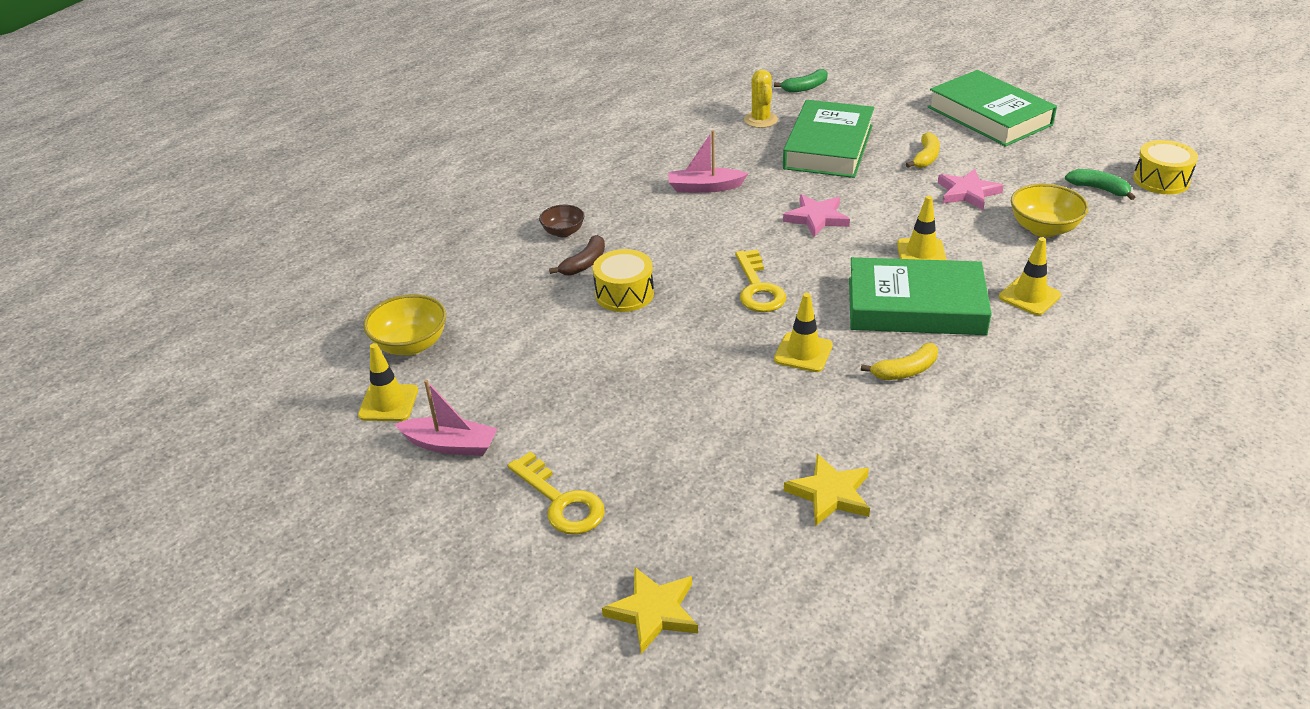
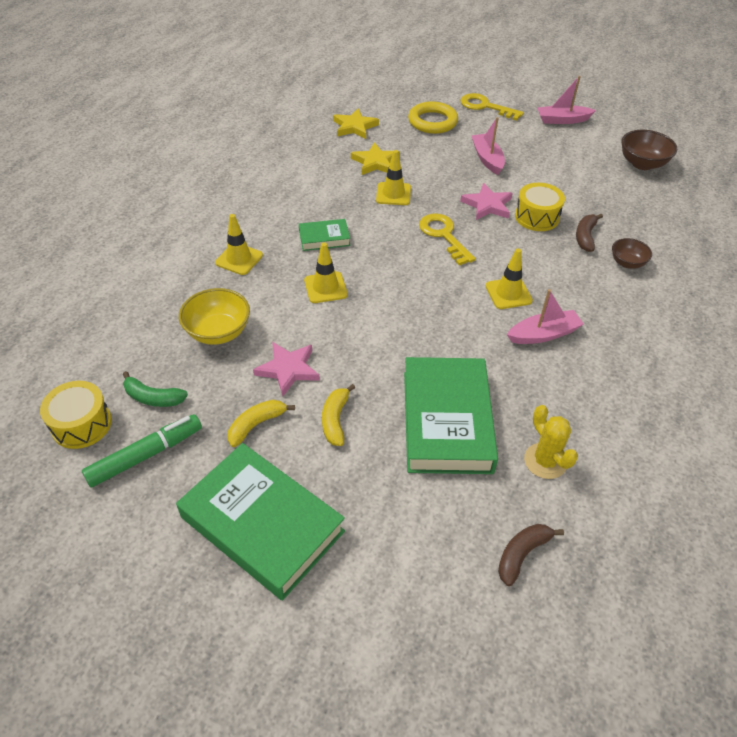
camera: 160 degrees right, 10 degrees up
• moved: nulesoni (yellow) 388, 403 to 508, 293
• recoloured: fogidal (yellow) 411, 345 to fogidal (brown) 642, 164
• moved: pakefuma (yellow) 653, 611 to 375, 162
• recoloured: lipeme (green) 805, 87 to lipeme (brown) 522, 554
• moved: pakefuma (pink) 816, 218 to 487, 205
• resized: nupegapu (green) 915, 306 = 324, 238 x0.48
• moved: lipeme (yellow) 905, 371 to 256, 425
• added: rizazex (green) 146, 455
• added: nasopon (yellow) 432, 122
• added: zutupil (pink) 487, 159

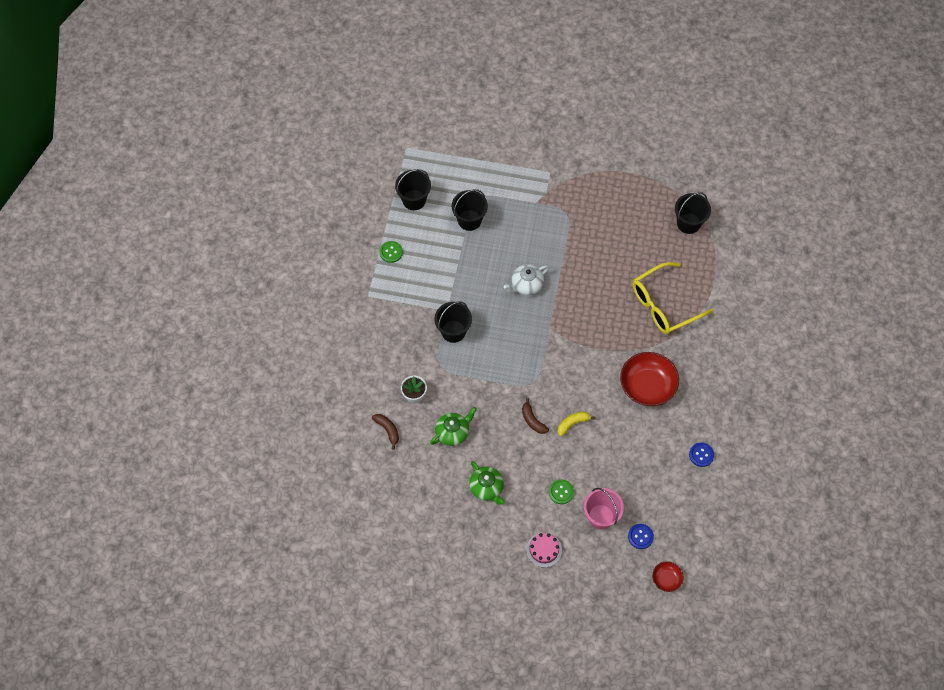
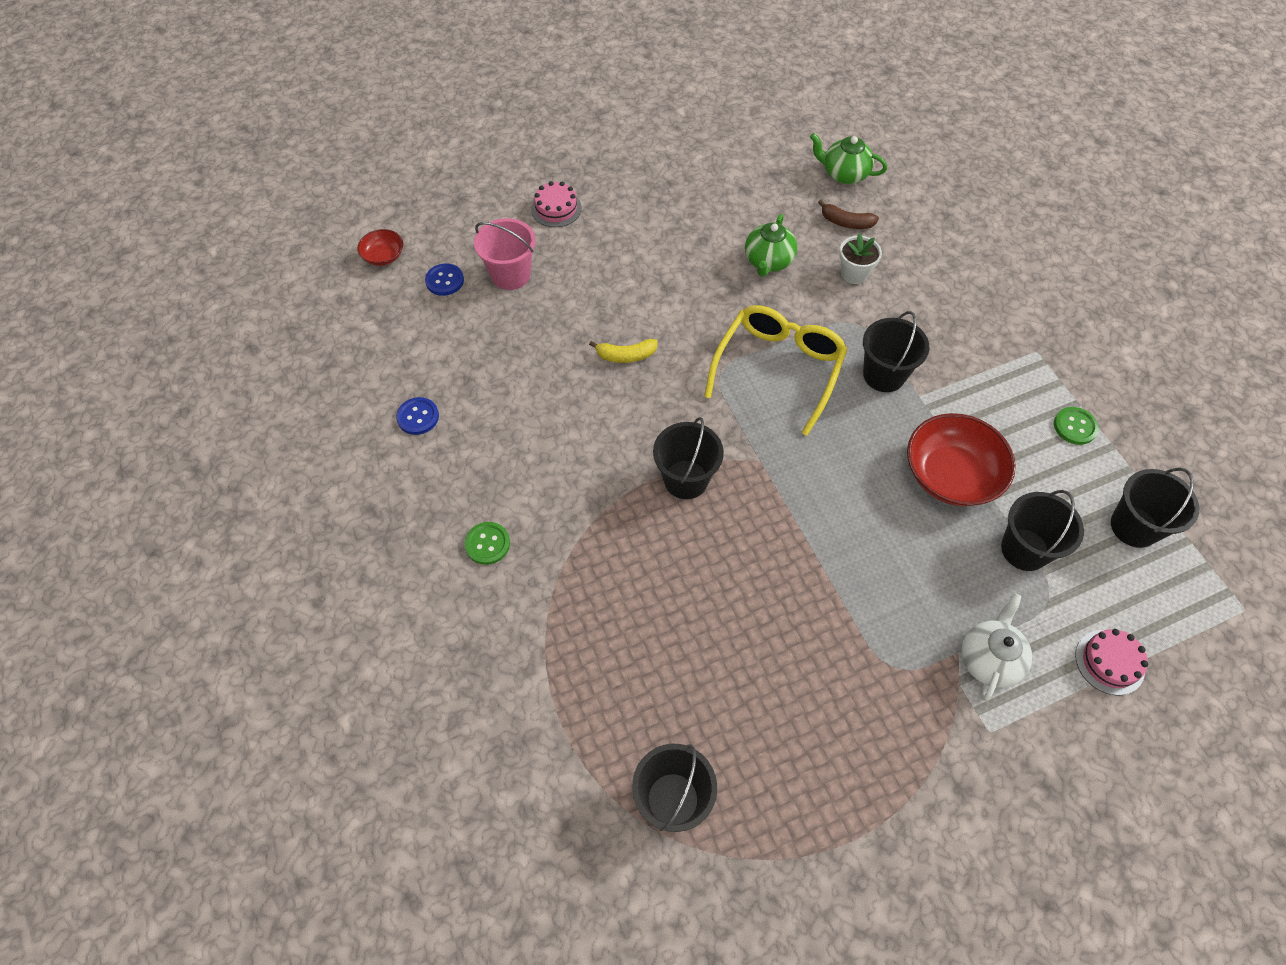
camera: 145 degrees right, 5 degrees down
• moved: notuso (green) 487, 488 to 844, 174
• moved: notuso (white) 526, 285 to 989, 659
• removed: lipeme (brown) 532, 420
• moved: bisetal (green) 561, 492 to 487, 544
• turned: lipeme (yellow) 573, 423 = 626, 356 60 degrees clockwise
• moved: fogidal (red) 647, 386 to 951, 475
• moved: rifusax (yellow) 664, 304 to 778, 369
• added: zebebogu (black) 686, 479
• added: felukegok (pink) 1109, 662

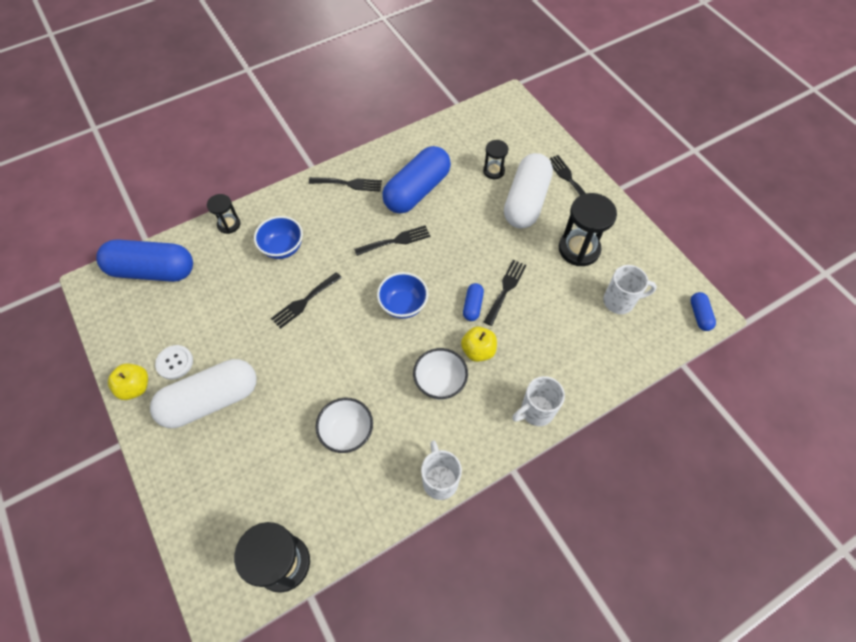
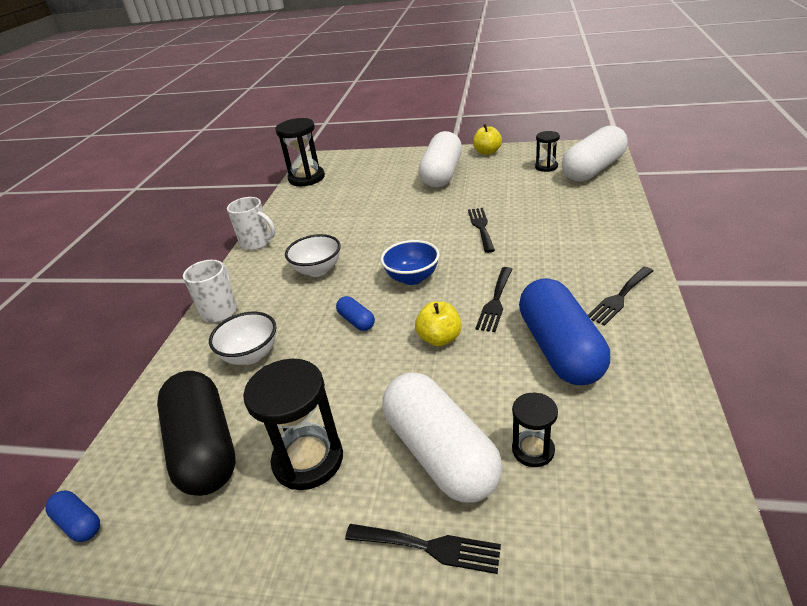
camera: 135 degrees right, 25 degrees down
• recoloured: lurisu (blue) 153, 270 to lurisu (white) 593, 169
• removed: bisetal (white) 174, 362
• moved: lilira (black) 229, 224 to 546, 167
• removed: fogidal (blue) 283, 248
• moved: fogidal (white) 347, 432 to 251, 355
• moved: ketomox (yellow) 478, 350 to 439, 338
• removed: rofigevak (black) 505, 289
• replaced: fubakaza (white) 619, 301 to lurisu (black) 204, 448

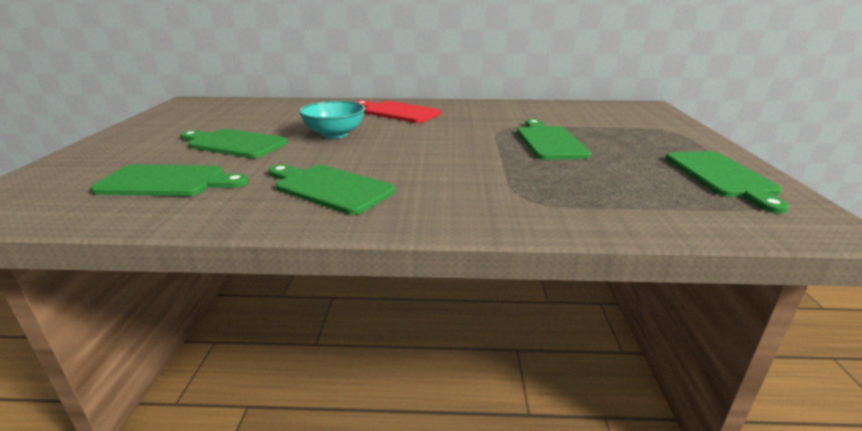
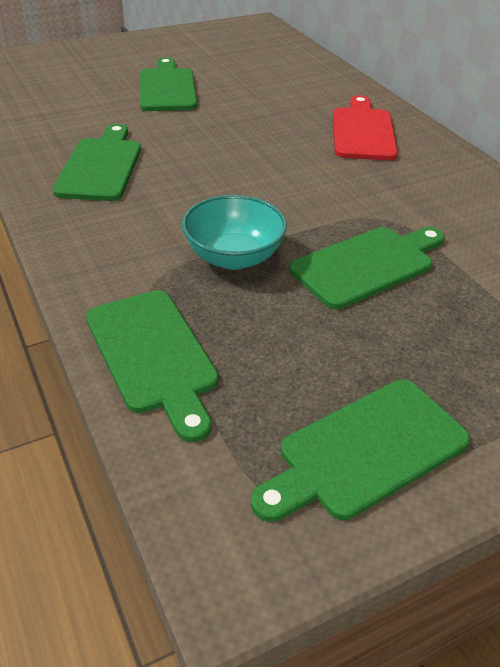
camera: 60 degrees right, 15 degrees up
• moved: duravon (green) 167, 182 to 153, 355
• moved: fogidal (turquoise) 334, 134 to 233, 257

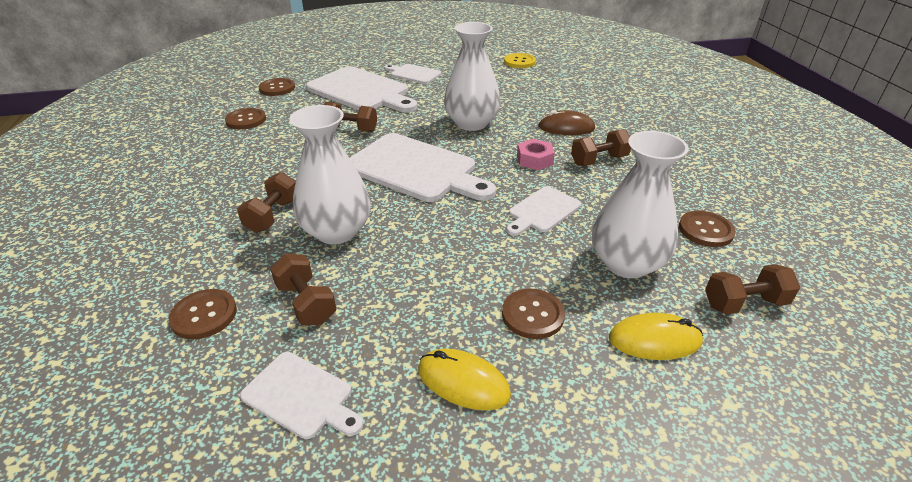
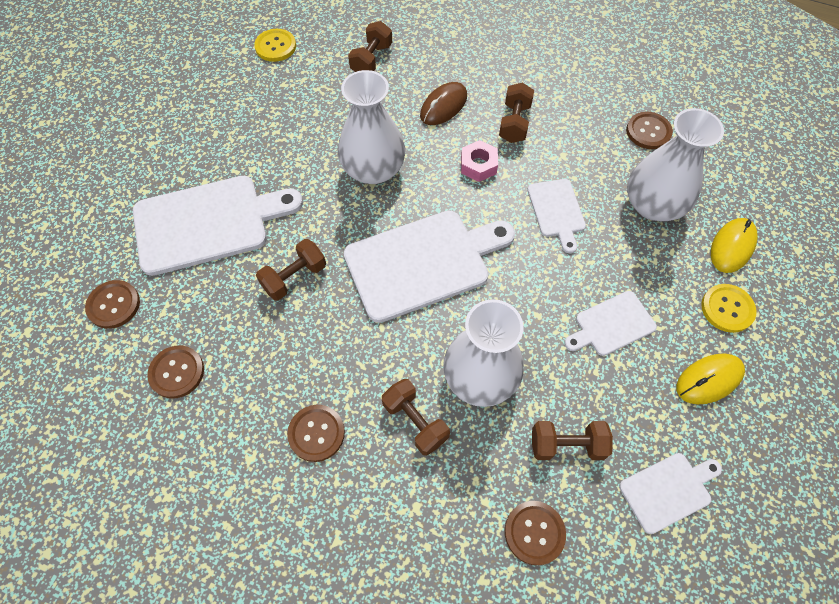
camera: 55 degrees left, 25 degrees up
• moved: duravon (white) 413, 74 to 611, 325
• moved: bisetal (brown) 532, 315 to 316, 433
• moved: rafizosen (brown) 744, 303 to 371, 60
• added: bisetal (yellow) 727, 309

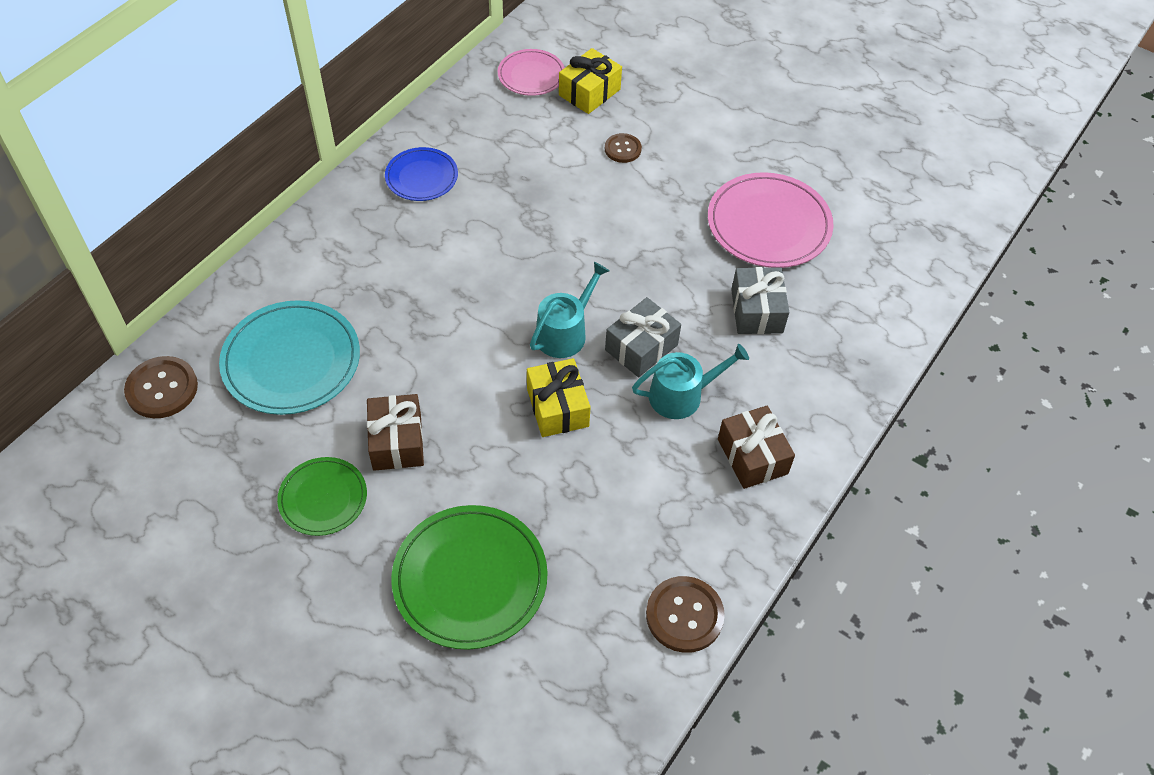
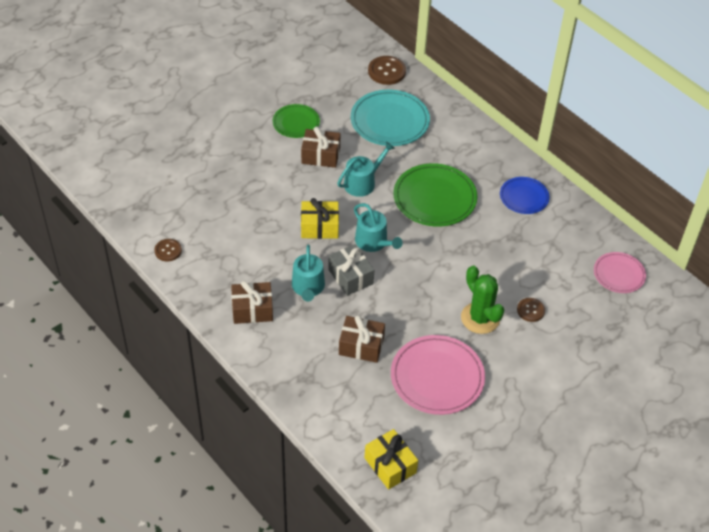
camera: 105 degrees right, 5 degrees down
• moved: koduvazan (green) 470, 579 to 434, 198
• moved: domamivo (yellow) 589, 92 to 390, 465
• resized: bisetal (brown) 684, 615 = 168, 251 x0.62
• recoloured: domamivo (grey) 756, 311 to domamivo (brown) 361, 346
• added: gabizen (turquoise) 363, 182
• added: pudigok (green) 480, 318

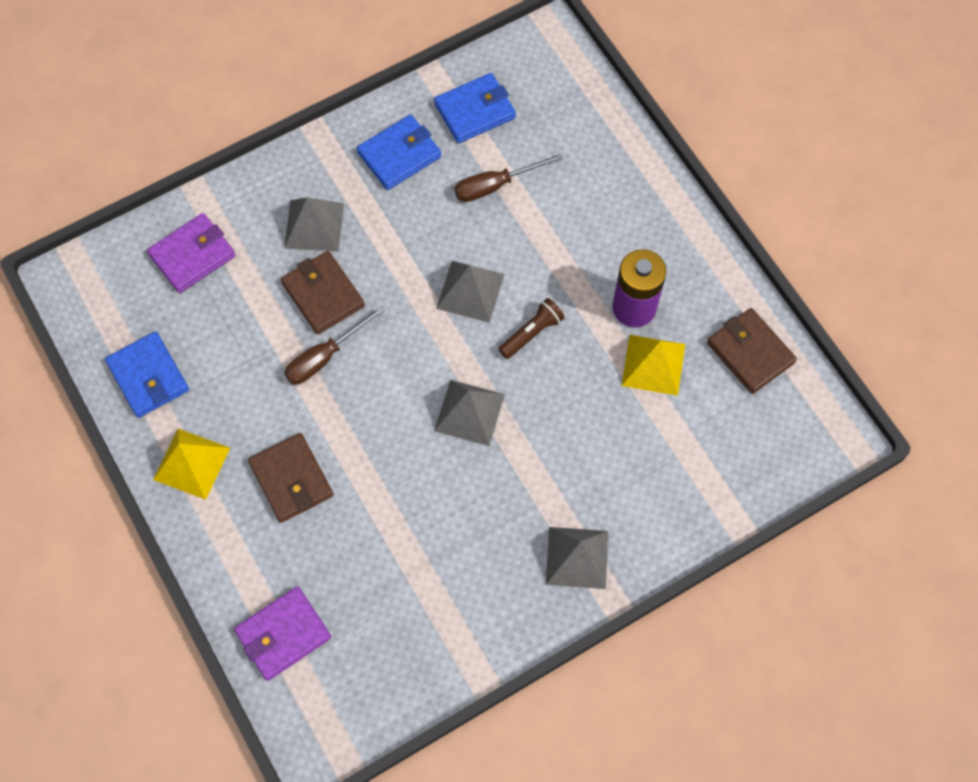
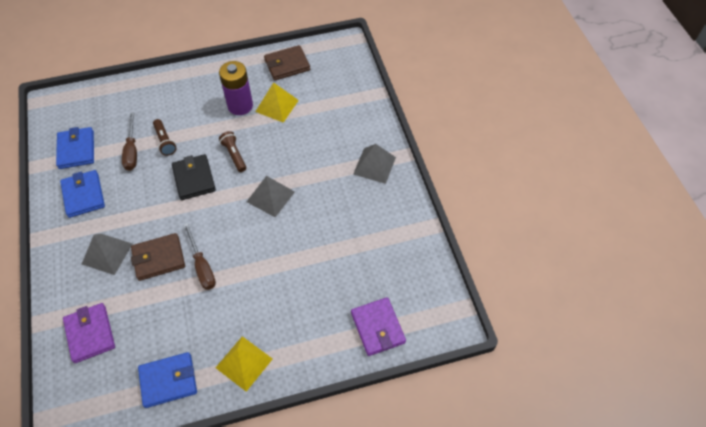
camera: 75 degrees left, 10 degrees down
• removed: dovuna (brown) 291, 479
• replaced: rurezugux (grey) 470, 291 to dovuna (black) 194, 179
• added: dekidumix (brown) 165, 141

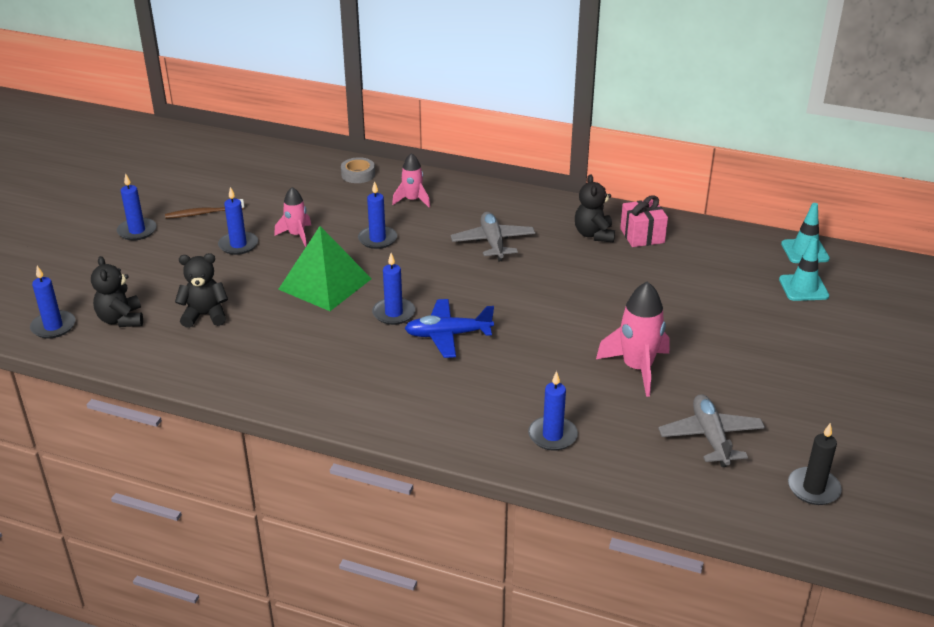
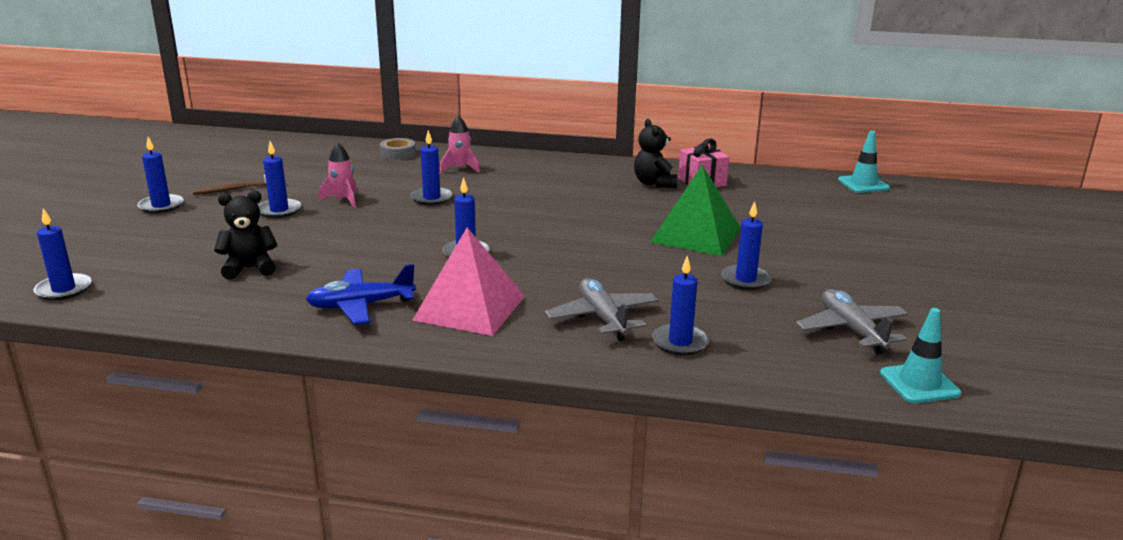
camera: 10 degrees left, 10 degrees down
• removed: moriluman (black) 121, 320
• moved: rurezugux (green) 325, 284 to 696, 235
• moved: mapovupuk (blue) 448, 335 to 361, 305
• moved: mapovupuk (grey) 493, 242 to 602, 318
• replaced: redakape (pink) 637, 368 to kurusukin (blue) 745, 280
• moved: nulesoni (turquoise) 803, 288 to 919, 383
• removed: kurusukin (black) 813, 488
• added: rurezugux (pink) 469, 307

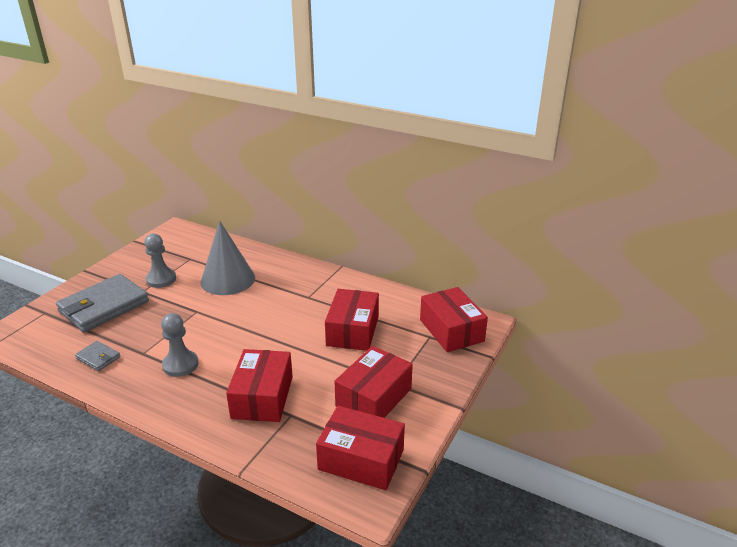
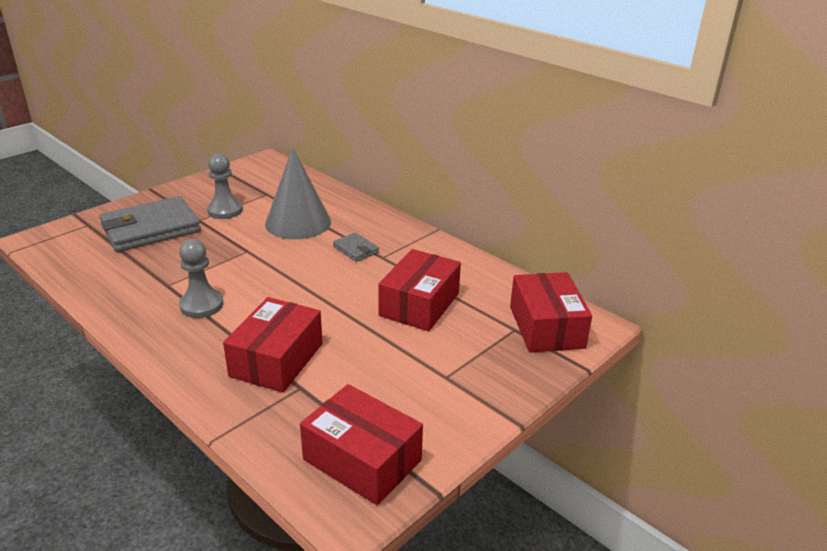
camera: 15 degrees right, 0 degrees up
• moved: dovuna (grey) 98, 358 to 355, 249
• removed: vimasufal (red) 374, 397

